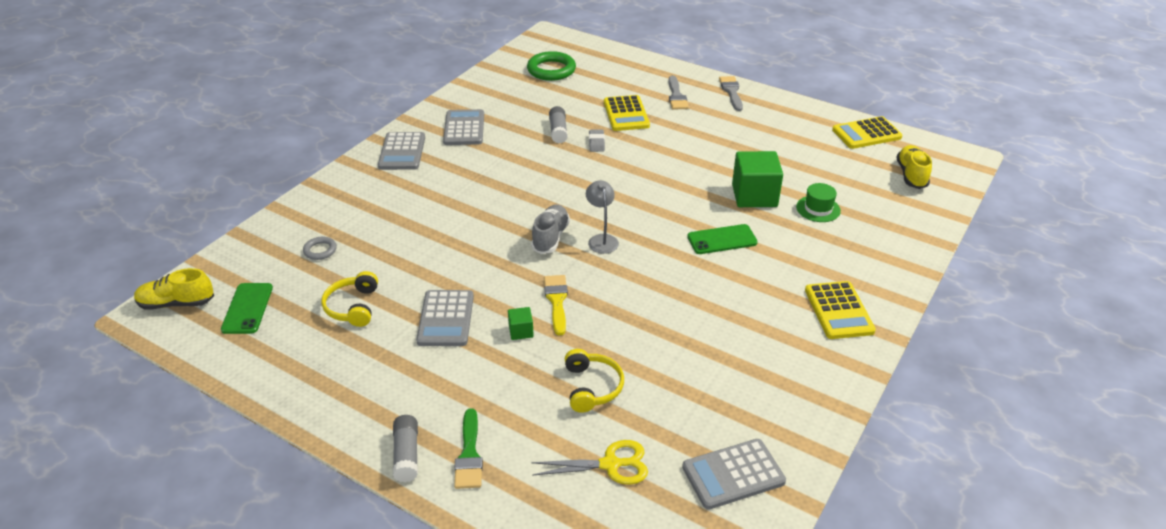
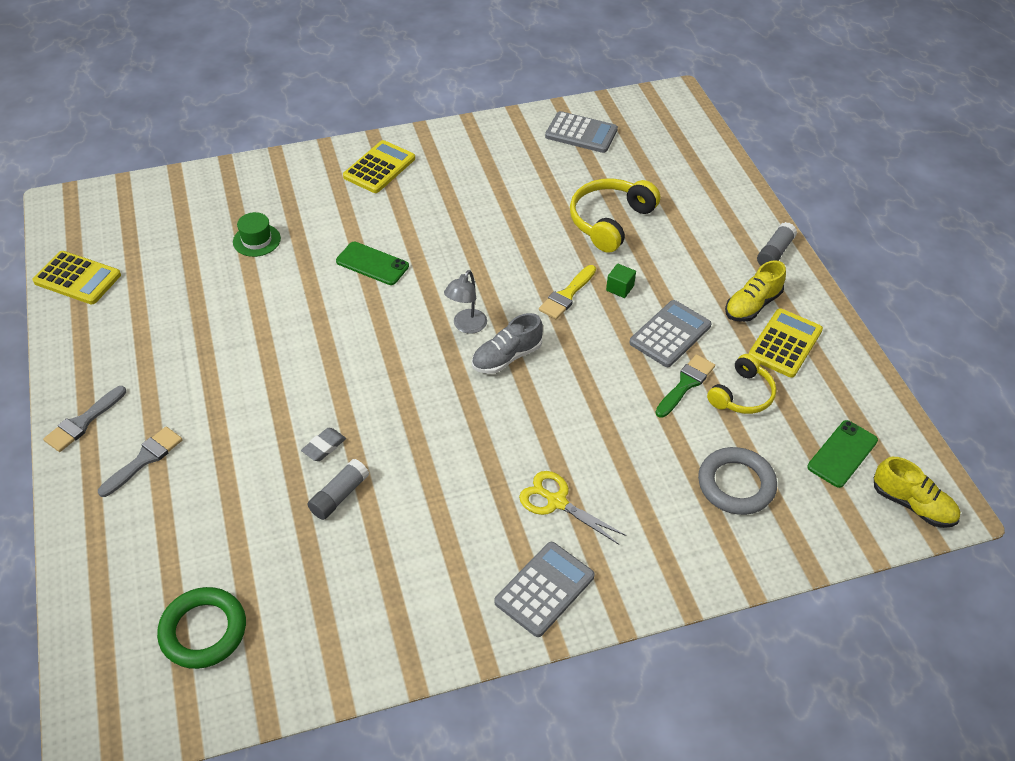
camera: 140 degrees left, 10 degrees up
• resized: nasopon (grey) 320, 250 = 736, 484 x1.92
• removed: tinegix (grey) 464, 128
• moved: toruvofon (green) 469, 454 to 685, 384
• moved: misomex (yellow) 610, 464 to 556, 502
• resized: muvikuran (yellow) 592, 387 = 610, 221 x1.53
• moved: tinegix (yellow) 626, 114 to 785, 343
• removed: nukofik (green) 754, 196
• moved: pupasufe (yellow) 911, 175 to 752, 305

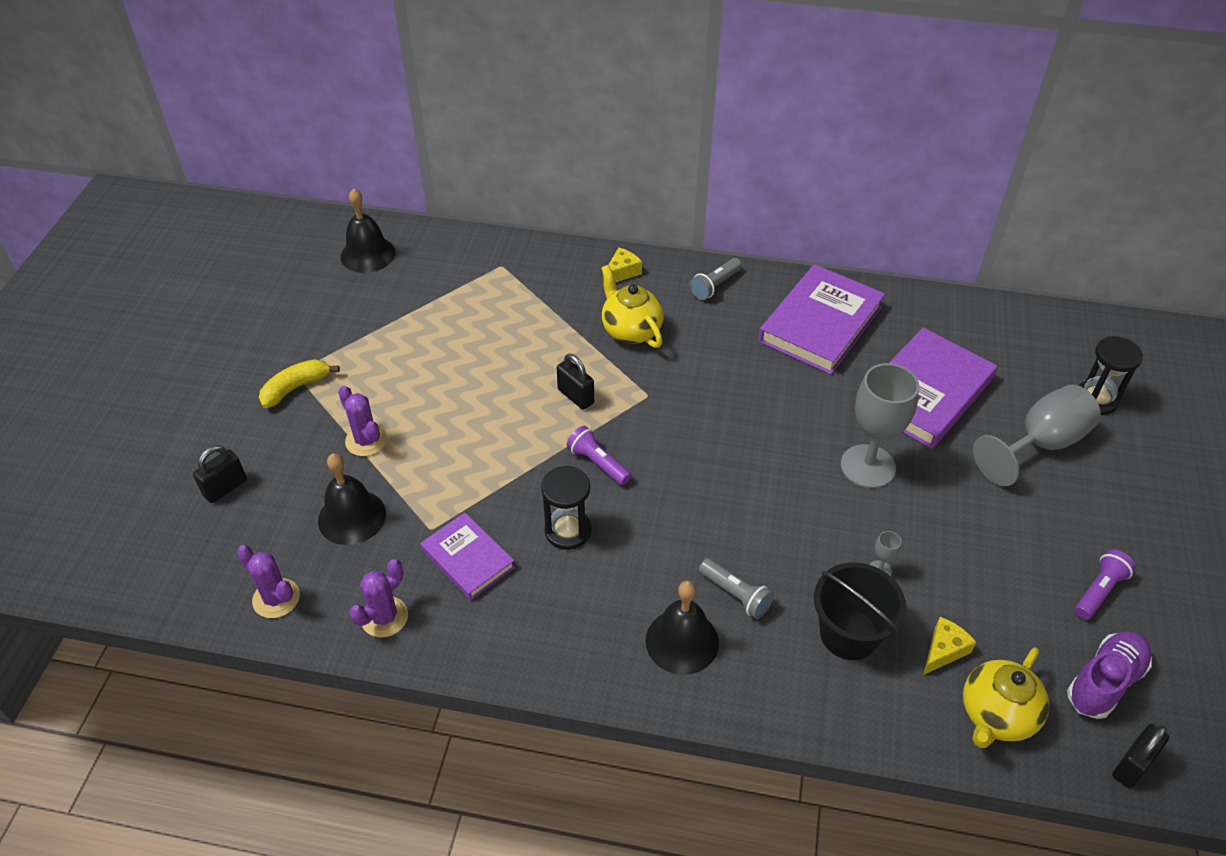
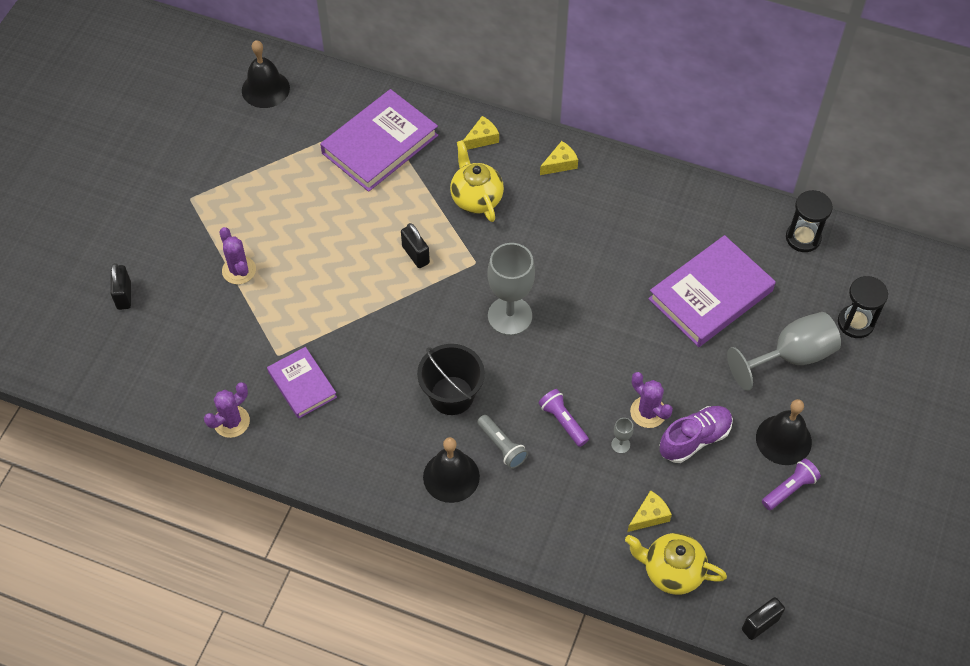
camera: 10 degrees right, 10 degrees up
• turned: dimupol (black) 225, 488 = 124, 295 60 degrees counterclockwise
• moved: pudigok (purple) 276, 598 to 648, 412
• removed: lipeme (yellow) 296, 388
• moved: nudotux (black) 352, 517 to 783, 439
• moved: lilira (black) 568, 531 to 803, 238
• moved: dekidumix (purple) 598, 463 to 563, 421
• replaced: dekidumix (grey) 715, 286 to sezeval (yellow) 560, 164
• moved: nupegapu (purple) 820, 324 to 379, 144
• moved: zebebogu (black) 849, 634 to 452, 395
• moved: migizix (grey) 868, 466 to 510, 316
• turned: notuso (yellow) 996, 715 = 672, 571 60 degrees clockwise
• moved: pupasufe (purple) 1104, 682 to 694, 439

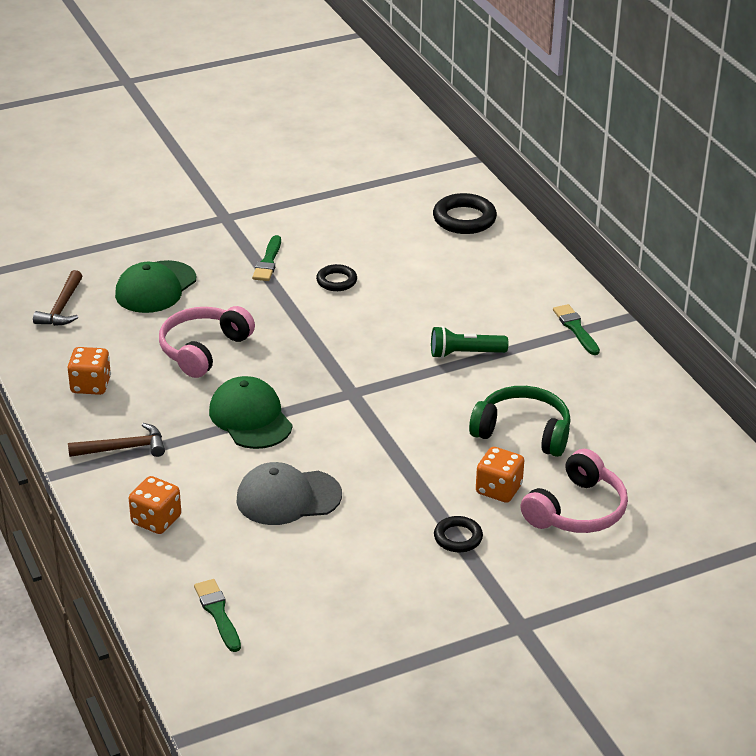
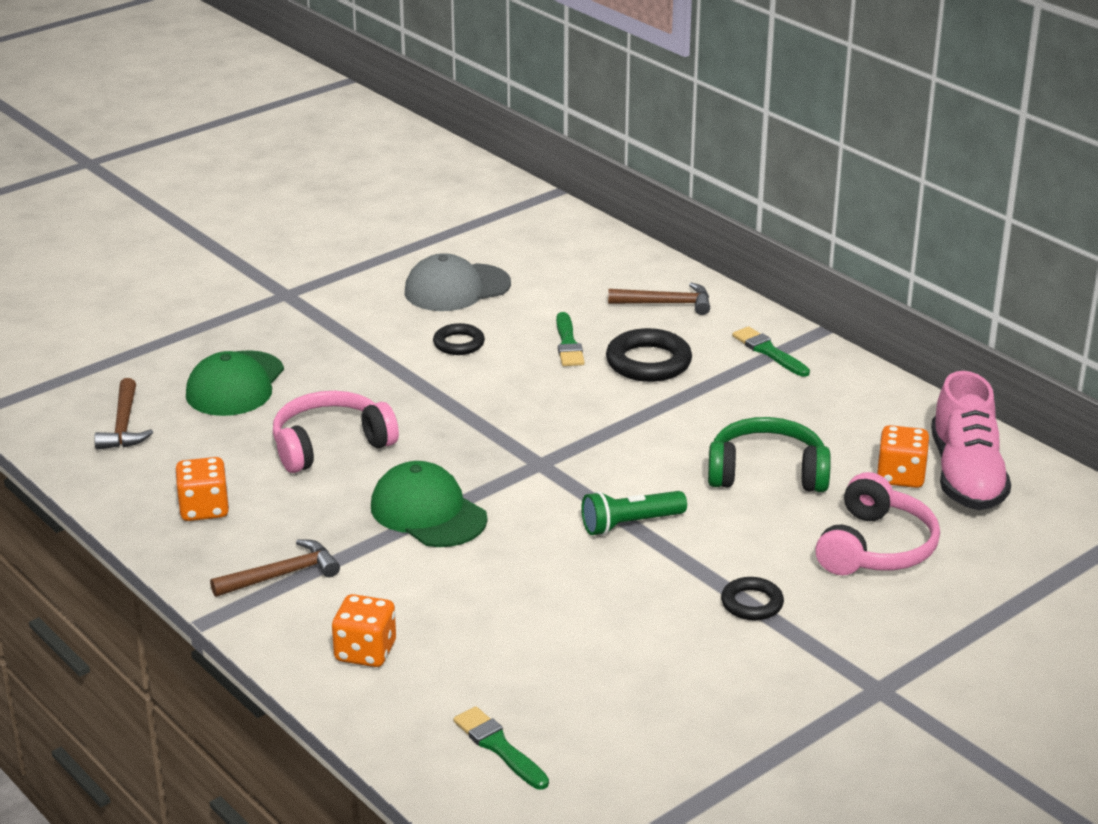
camera: 15 degrees left, 5 degrees down
• turned: muvikuran (pink) 203, 350 = 330, 445 45 degrees clockwise
• moved: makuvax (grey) 288, 497 to 456, 288
• moved: toruvofon (green) 268, 262 to 568, 344
• moved: dekidumix (green) 465, 354 to 630, 524
• moved: nasopon (black) 464, 219 to 648, 362
• moved: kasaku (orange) 498, 489 to 900, 476
• added: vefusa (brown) 666, 304
• added: pupasufe (pink) 966, 475

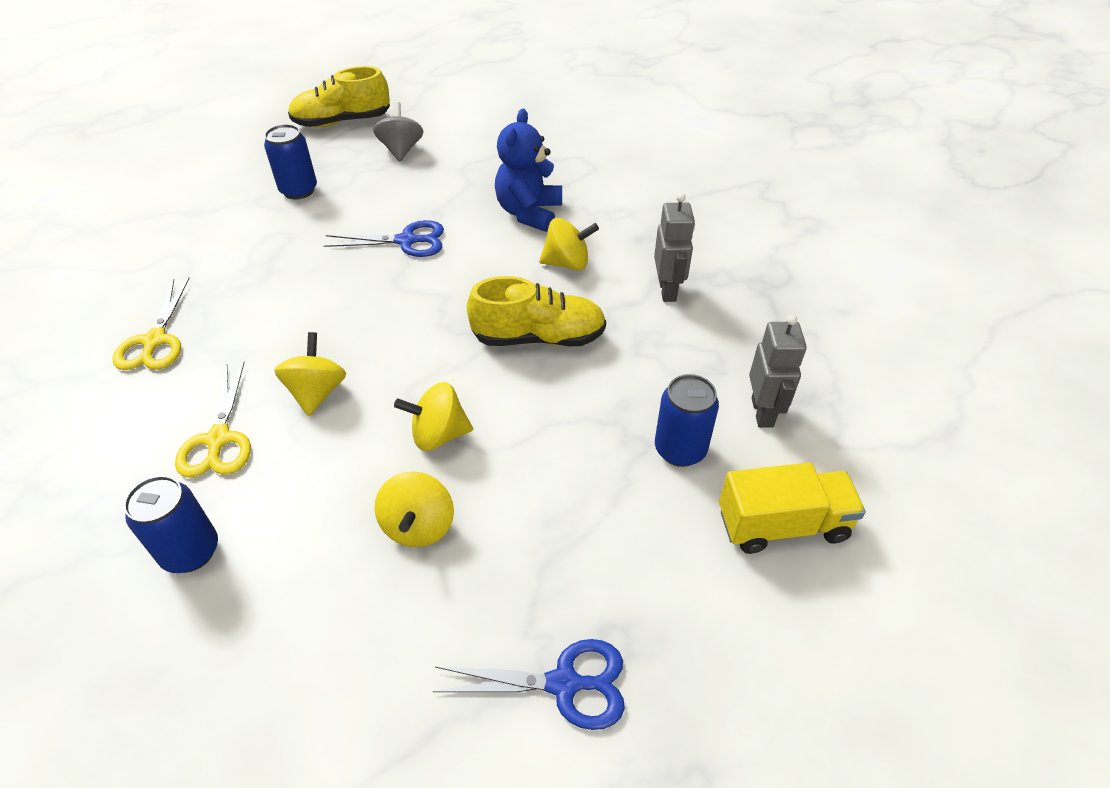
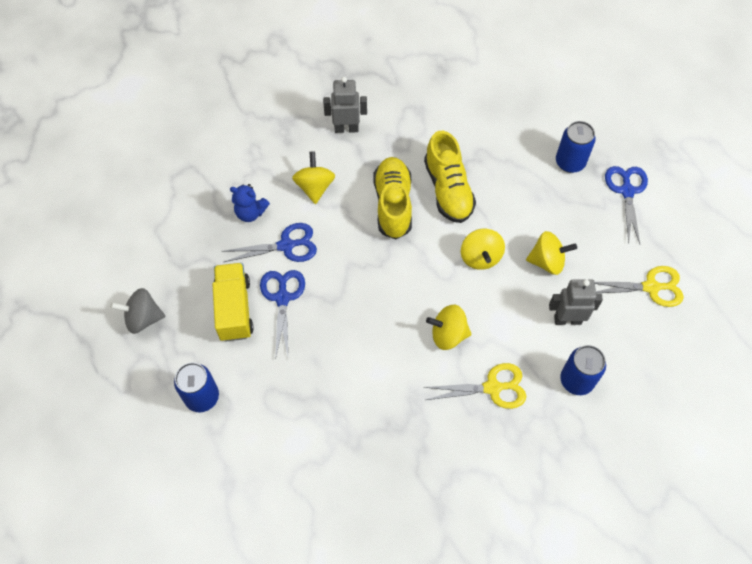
camera: 90 degrees left, 15 degrees up
• moved: misomex (yellow) 155, 341 to 651, 287
• moved: pupasufe (yellow) 342, 121 to 448, 189
• resized: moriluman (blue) 529, 213 = 250, 212 x0.62
• moved: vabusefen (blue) 680, 449 to 570, 162
• moved: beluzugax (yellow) 782, 525 to 234, 309
• moved: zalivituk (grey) 763, 412 to 567, 319
• added: misomex (blue) 286, 245

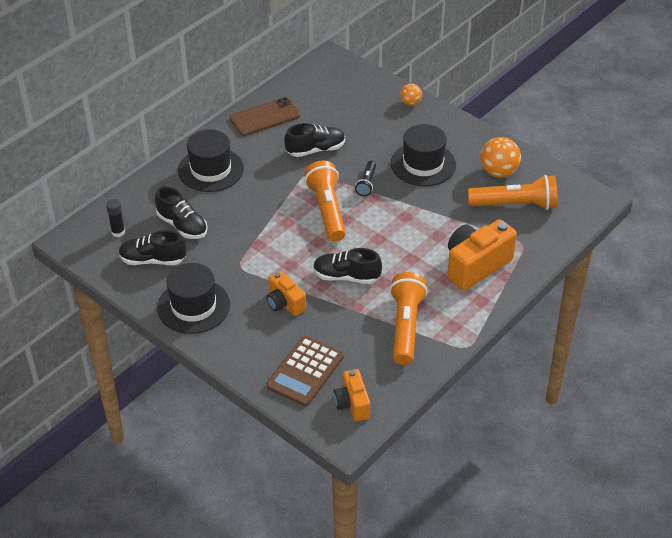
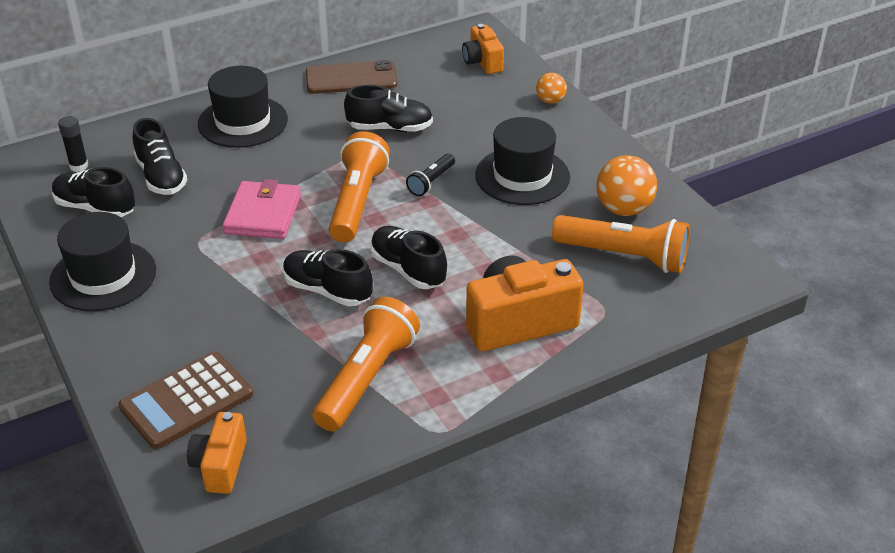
camera: 20 degrees right, 5 degrees down
• moved: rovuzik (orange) 284, 303 to 482, 62
• added: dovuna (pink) 263, 214
• added: pupasufe (black) 408, 269

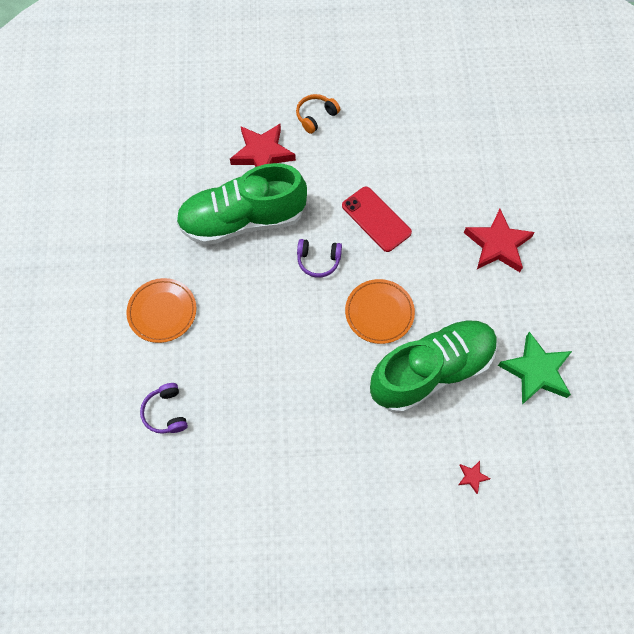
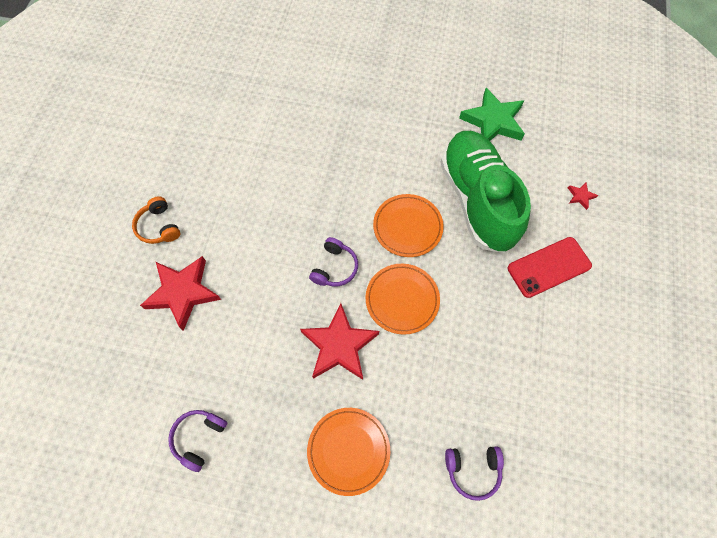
camera: 75 degrees left, 0 degrees up
• removed: pupasufe (green) 243, 220
• moved: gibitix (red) 376, 219 to 549, 267
• moved: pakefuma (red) 497, 245 to 339, 345
• added: muvikuran (purple) 199, 437
• added: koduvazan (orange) 402, 299

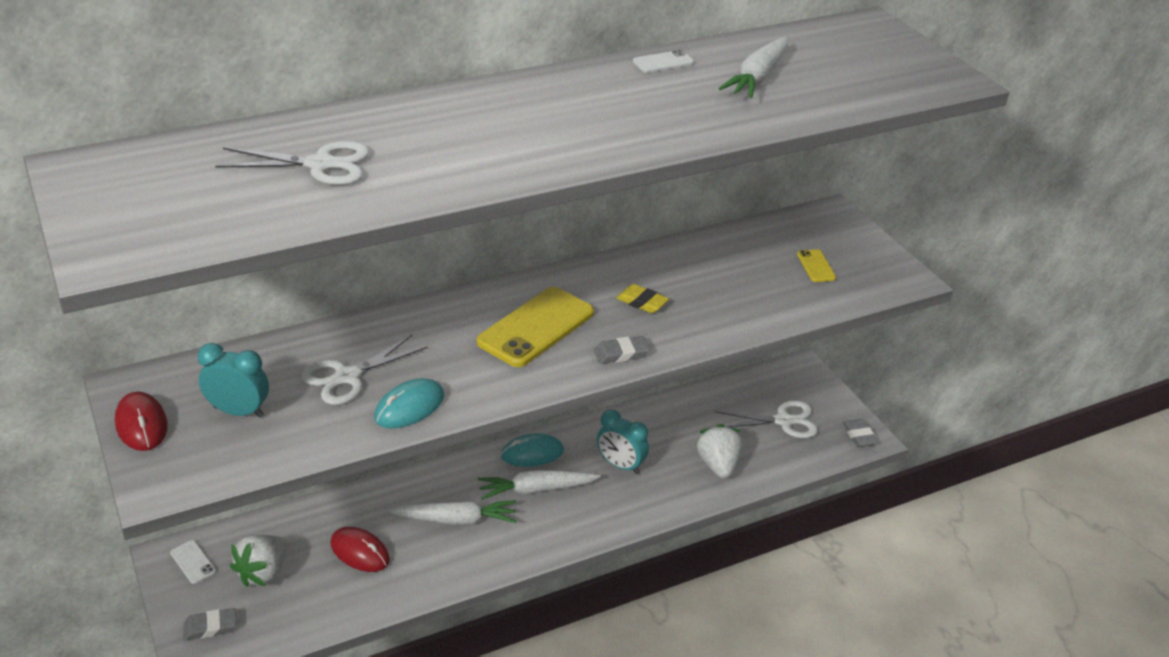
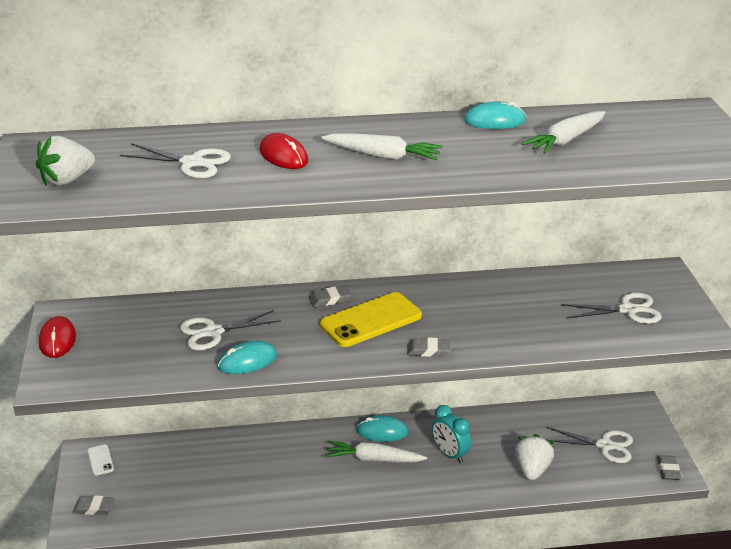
camera: 20 degrees right, 5 degrees down
• removed: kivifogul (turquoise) 238, 412
• moved: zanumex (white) 263, 572 to 67, 180
• moved: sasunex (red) 360, 552 to 283, 156
• moved: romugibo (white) 456, 520 to 382, 156
• removed: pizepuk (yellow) 642, 302
• replaced: gibitix (white) 663, 62 to sasunex (turquoise) 495, 121
• replaced: gibitix (yellow) 816, 266 to misomex (white) 627, 310
• added: pizepuk (grey) 330, 299

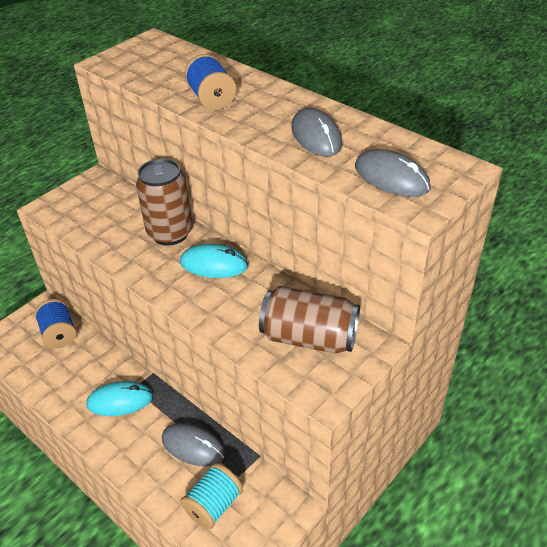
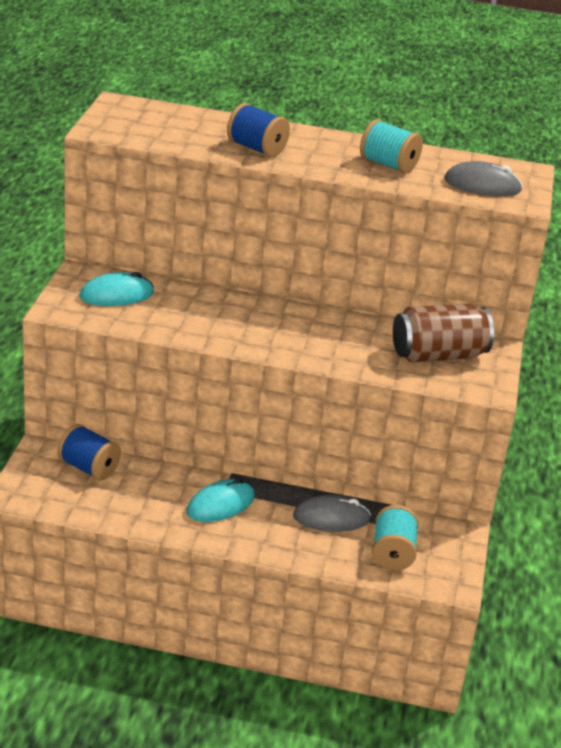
camera: 35 degrees left, 10 degrees down
• removed: vabusefen (brown) 170, 233
• moved: sasunex (turquoise) 214, 264 to 116, 295
• replaced: sasunex (grey) 316, 136 to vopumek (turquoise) 388, 165

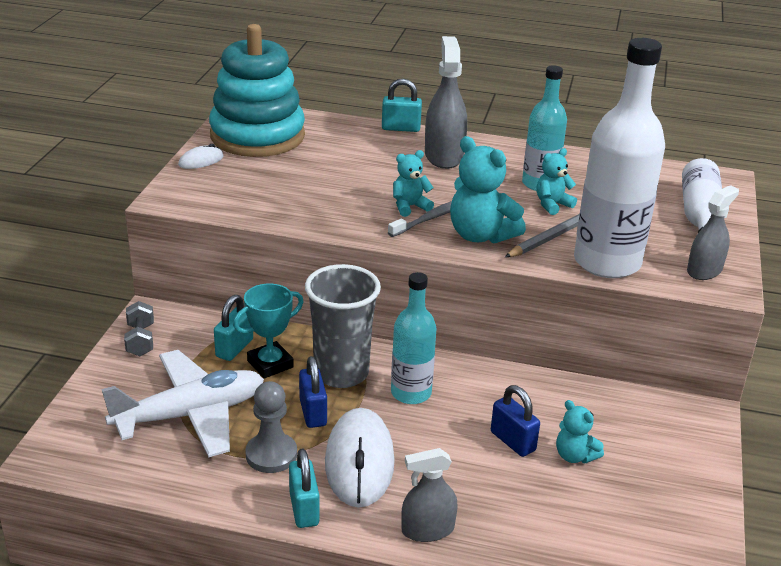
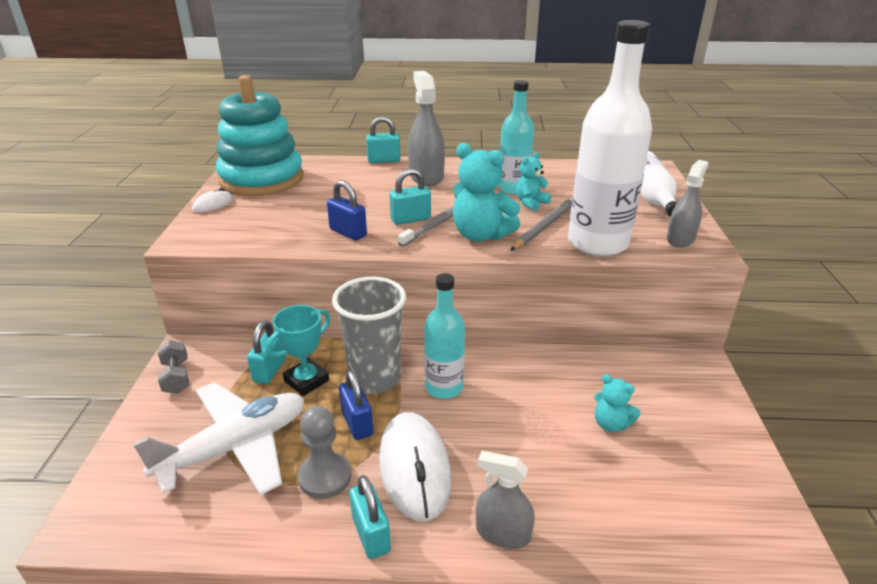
camera: 10 degrees left, 0 degrees up
• replaced: moriluman (turquoise) 410, 207 to dimupol (turquoise) 410, 219
• turned: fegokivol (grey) 427, 530 = 502, 533 45 degrees clockwise
• moved: dimupol (blue) 513, 441 to 348, 233

